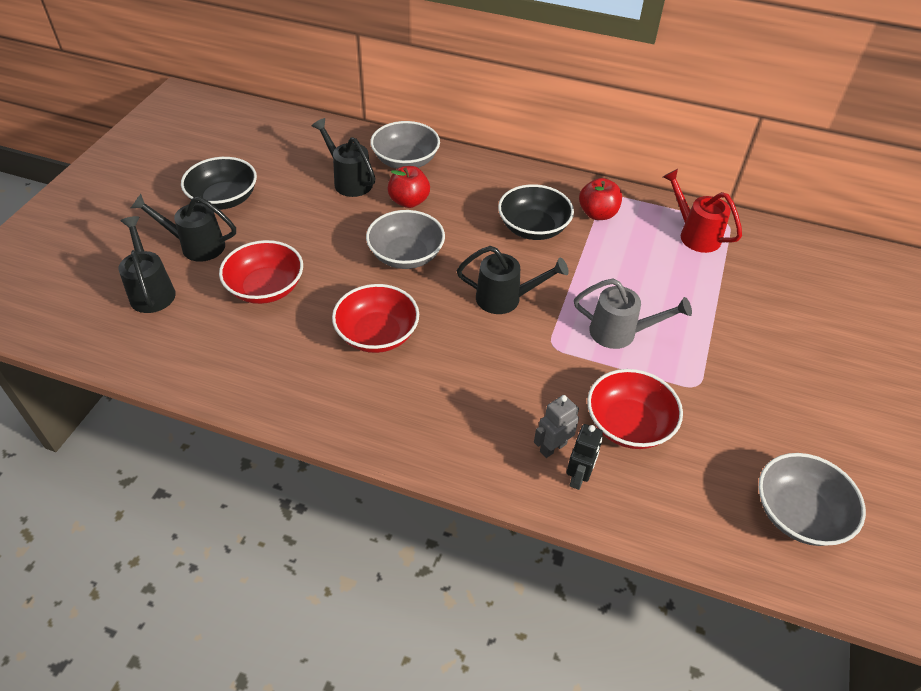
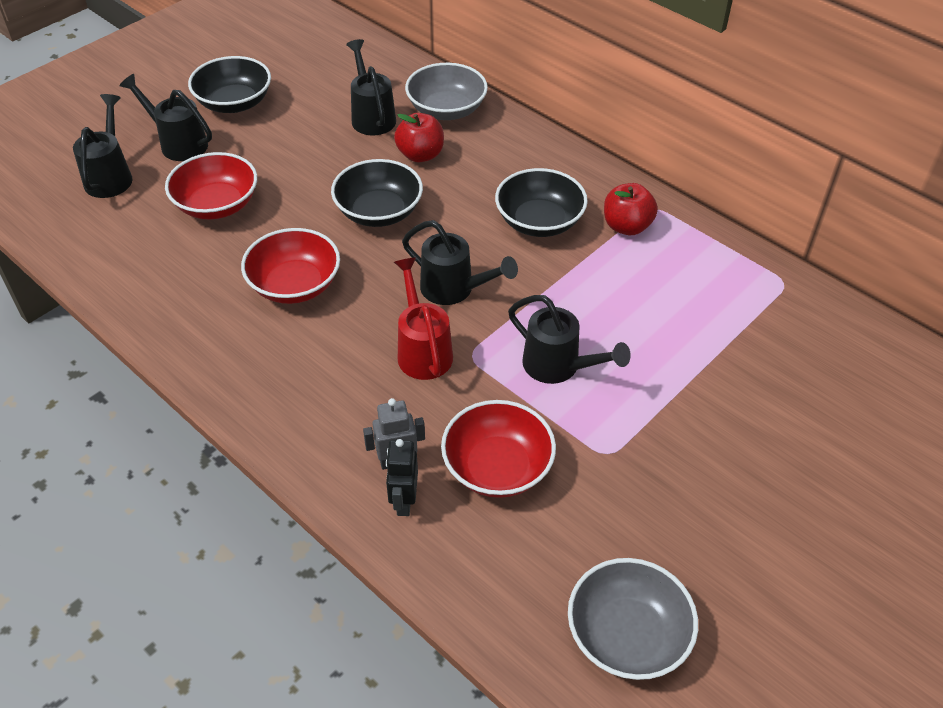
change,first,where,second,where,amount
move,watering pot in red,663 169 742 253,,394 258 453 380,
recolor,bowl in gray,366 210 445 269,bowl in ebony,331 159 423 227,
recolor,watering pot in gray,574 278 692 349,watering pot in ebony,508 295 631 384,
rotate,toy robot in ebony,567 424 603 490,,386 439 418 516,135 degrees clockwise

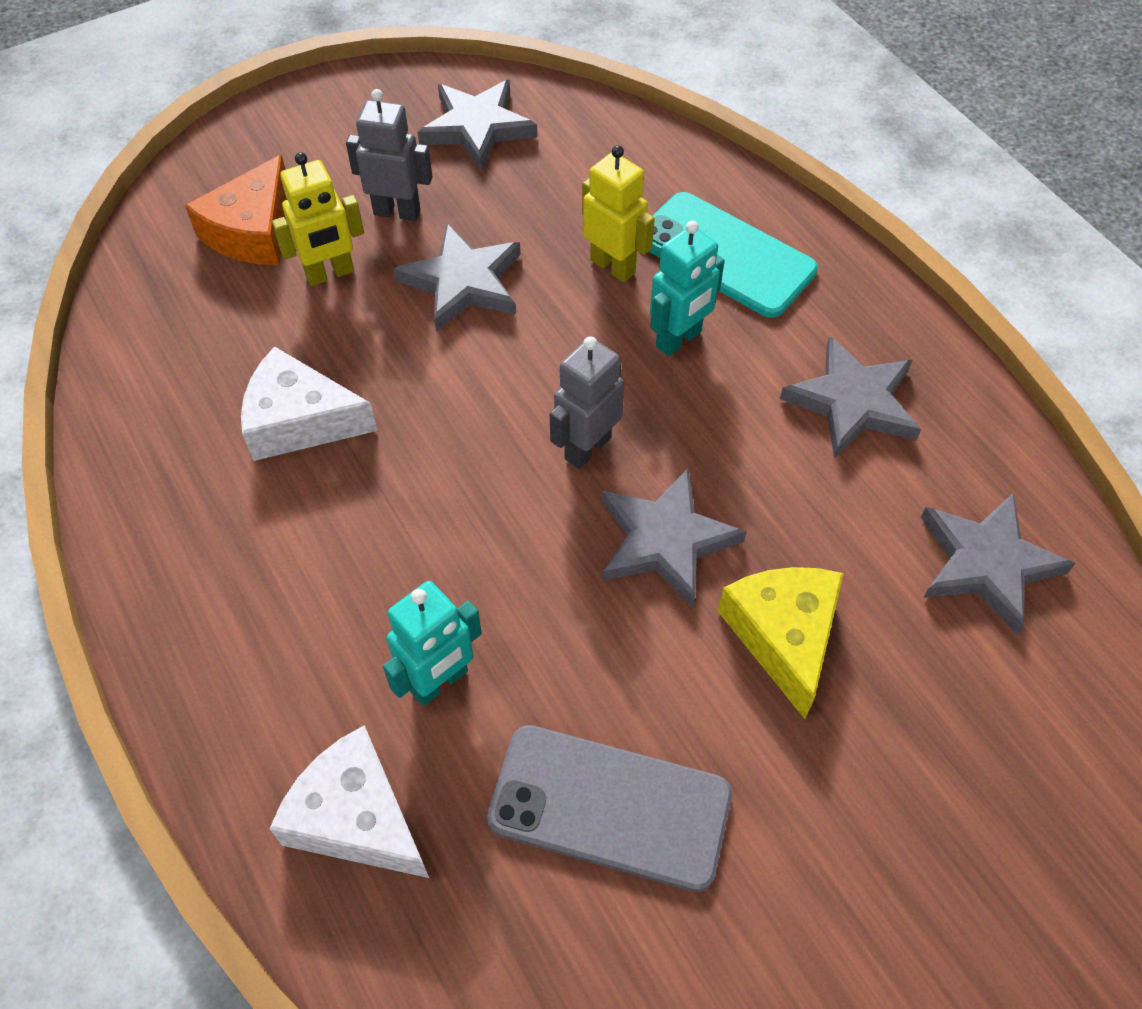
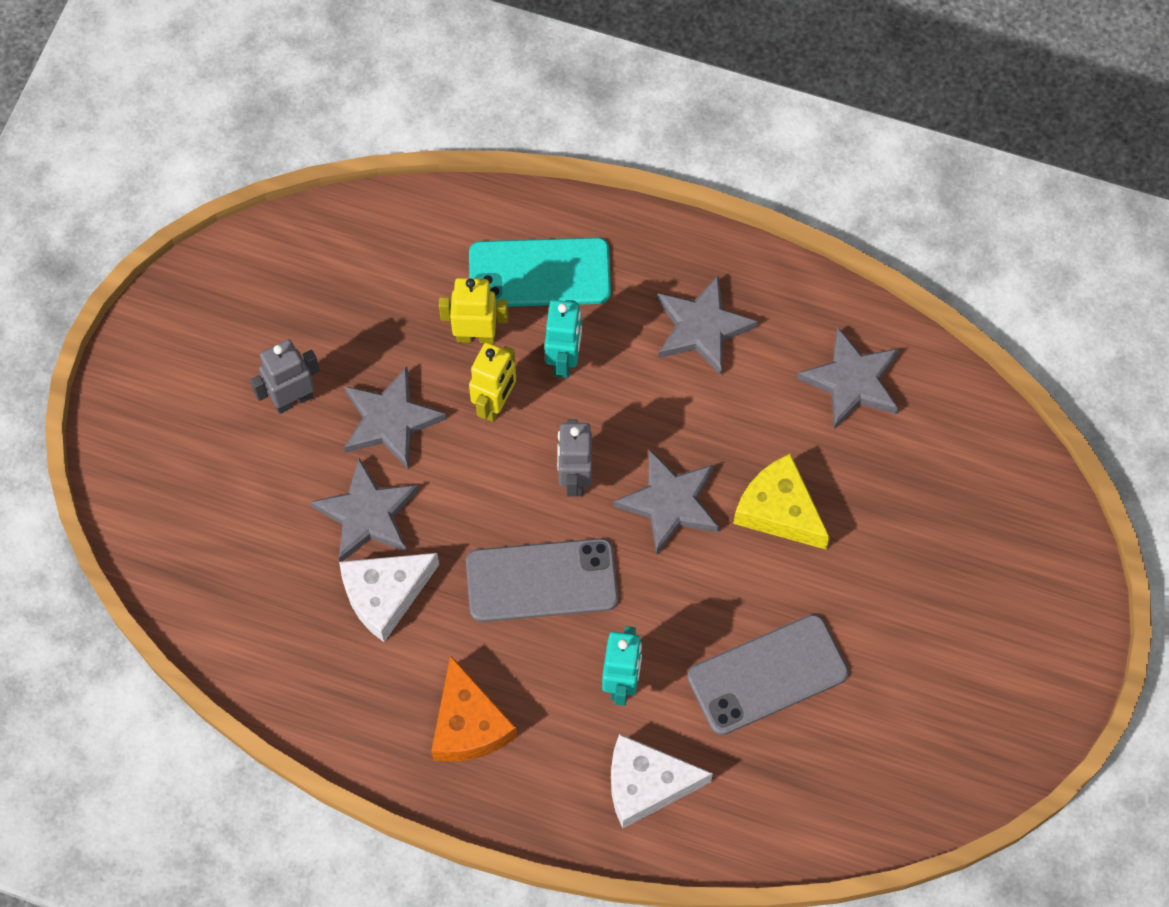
change,first,where,second,where,amount
move,star shape in gray,418 80 537 170,,310 458 419 562,
move,toy robot in golden,272 152 364 286,,469 342 516 422,
move,cheese in bright orange,185 154 287 265,,431 655 517 762,
insert,,,mobile phone in gray,466 538 618 622,

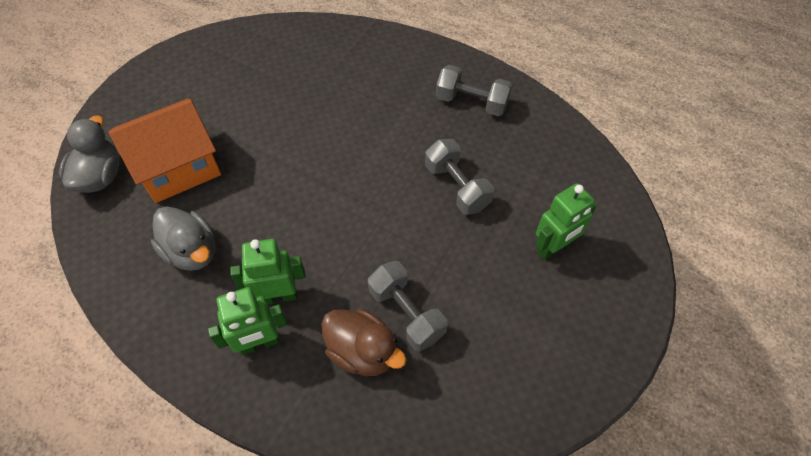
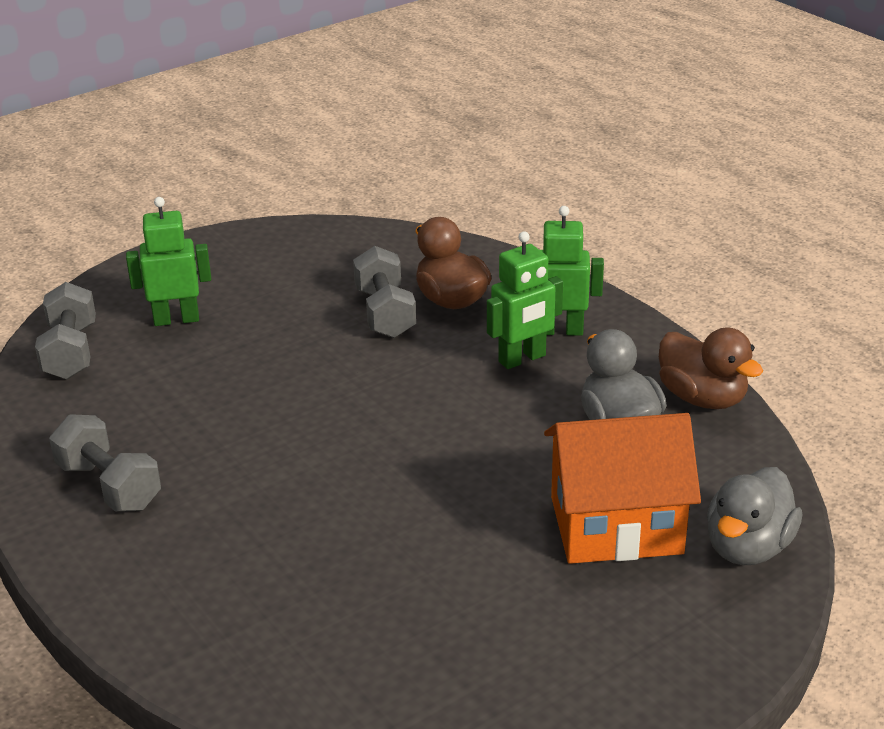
change,first,where,second,where,amount
move,hand weight in gray,425 139 494 215,,35 282 96 379,
rotate,toy robot in leaf-green,230 239 306 304,,487 231 563 369,45 degrees counterclockwise
insert,,,toy duck in russet,659 328 763 409,

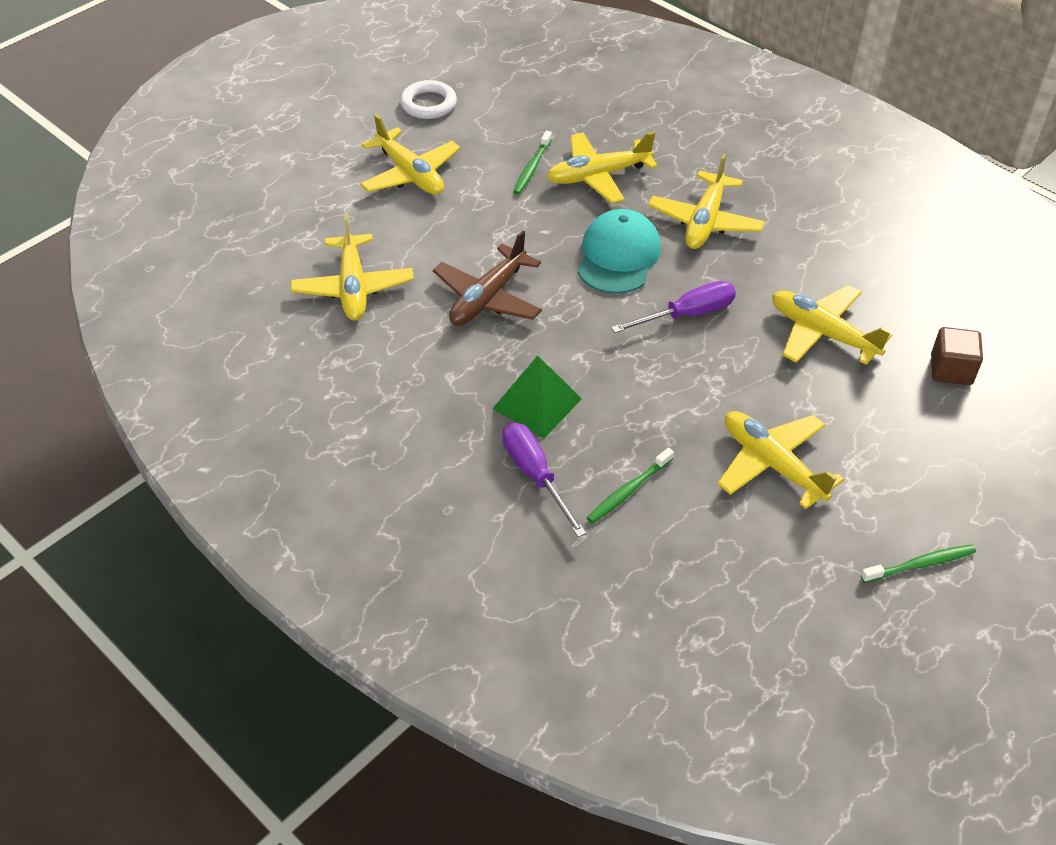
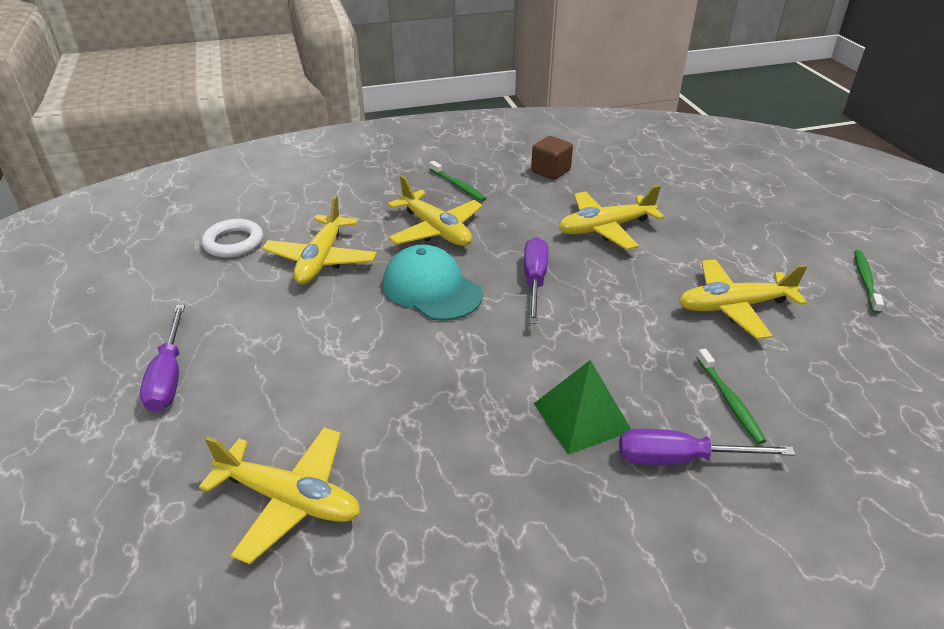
change,first,where,second,where,amount
move,hoop in pure white,400 80 457 119,,202 219 263 258,
replace,aeroplane in golden,360 114 460 195,flat screwdriver in violet,140 304 185 412,
move,tooth brush in leaf-green,513 131 552 195,,430 161 486 201,
delete,aeroplane in russet,433 230 542 326,,,
move,cube in russet,931 327 983 385,,531 136 573 180,

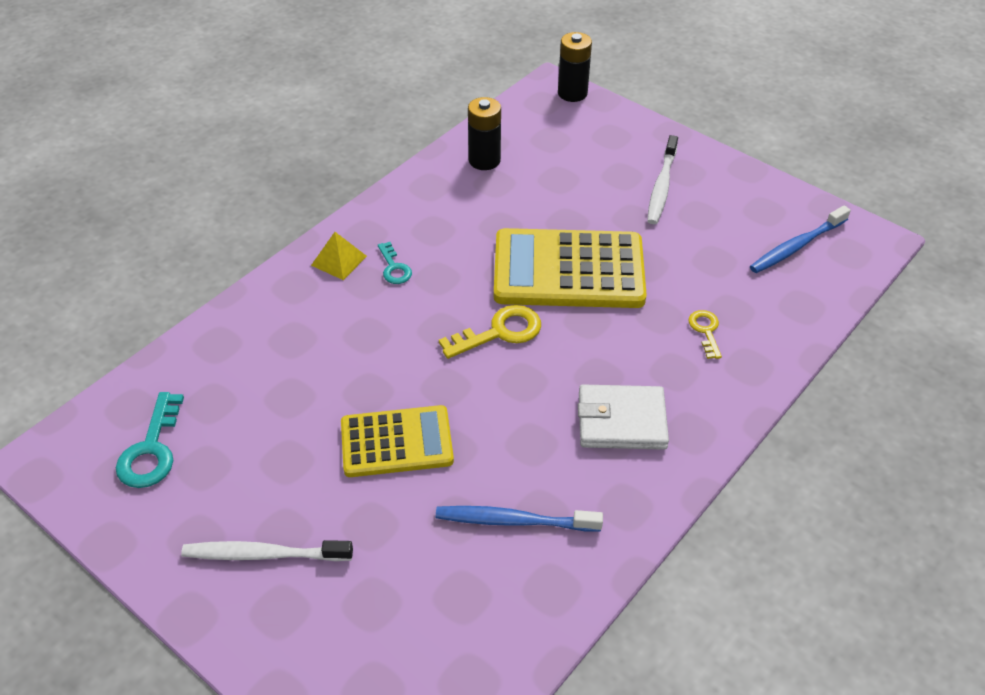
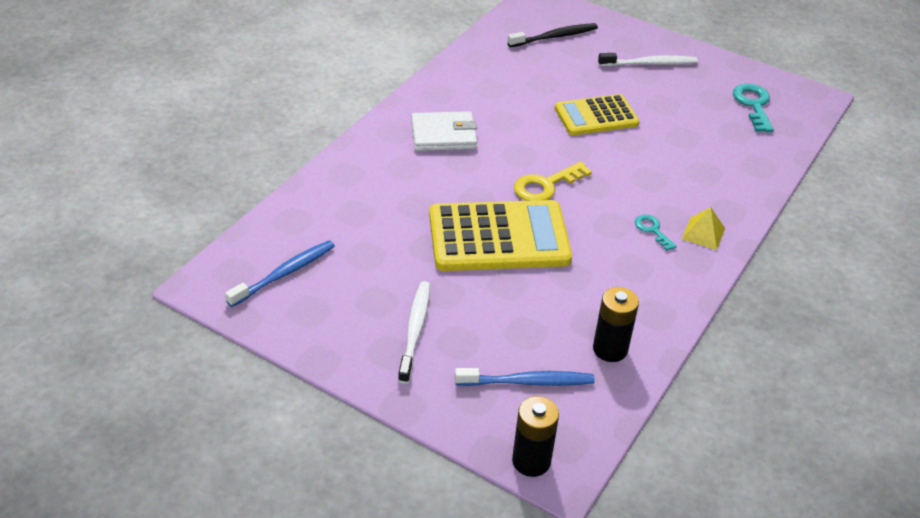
change,first,where,second,where,amount
delete,key in golden,688 310 722 359,,,
move,tooth brush in blue,436 506 603 532,,455 368 595 386,
insert,,,tooth brush in ebony,507 23 598 47,

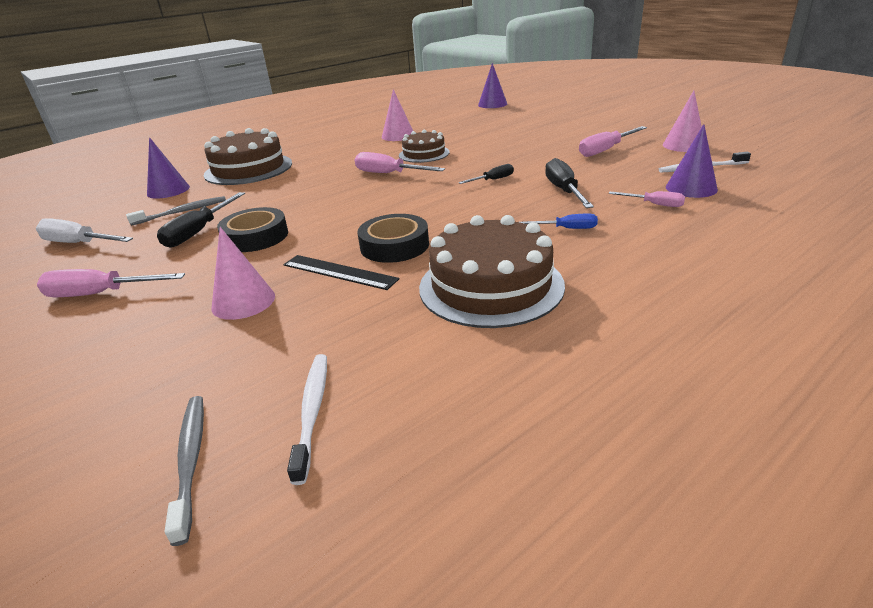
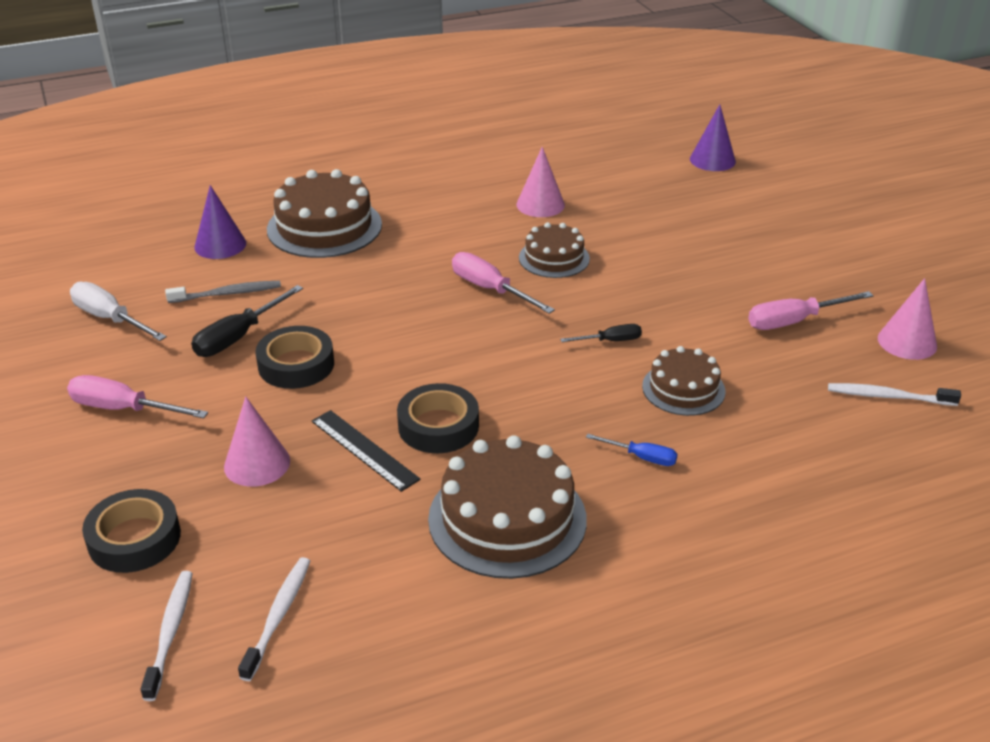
change,first,where,second,where,amount
delete,solid cone in violet,666 124 718 198,,,
replace,flat screwdriver in ebony,545 158 594 208,layer cake in russet,642 346 726 416,
delete,flat screwdriver in rose-pink,609 191 685 207,,,
recolor,tooth brush in gray,164 396 204 546,tooth brush in pure white,140 571 193 701,
insert,,,roll of tape in ebony,82 489 181 573,

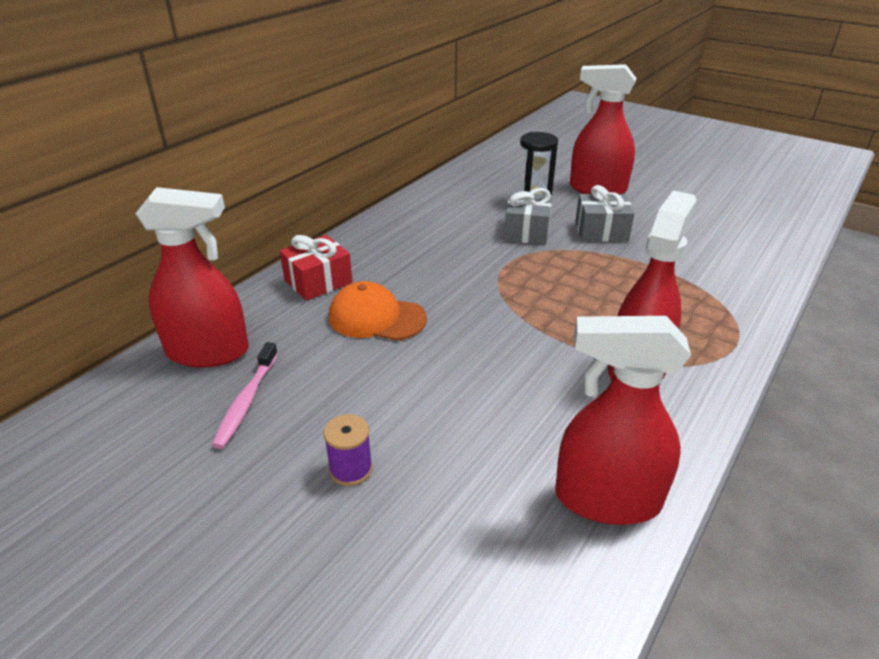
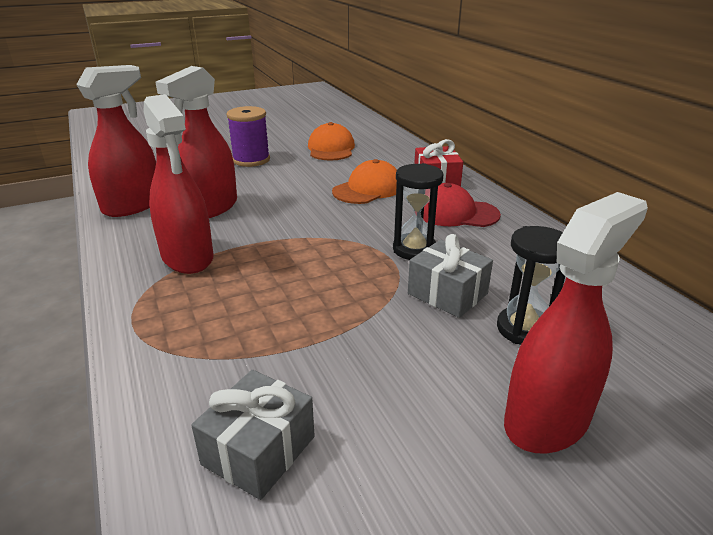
change,first,where,second,where,amount
move,gift in gray,575 185 634 242,,191 370 315 500,
move,spray bottle in red,135 187 249 368,,155 66 237 218,
replace,tooth brush in rose-pink,211 342 278 449,cap in bright orange,308 122 355 160,
resize,bobbin in violet,323 414 373 486,,226 106 270 167,x1.63
insert,,,sand timer in ebony,393 163 444 260,
insert,,,cap in red,423 183 501 227,

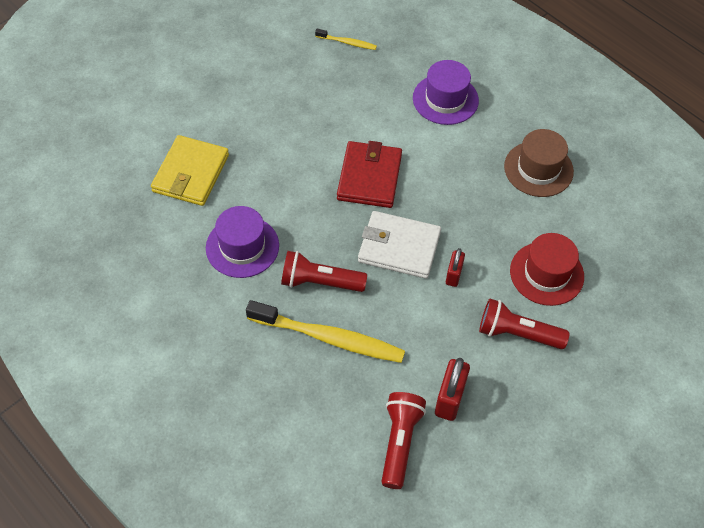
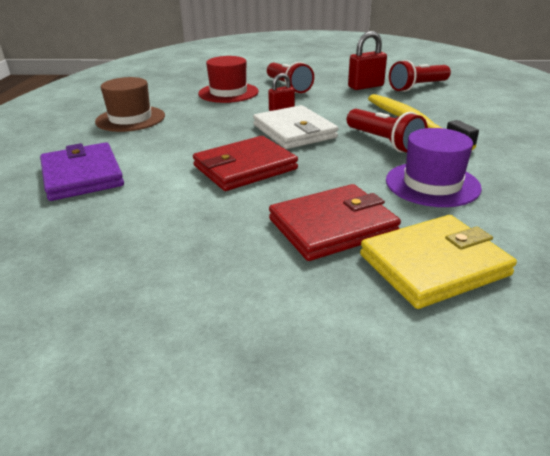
change,first,where,second,where,amount
delete,tooth brush in golden,315 29 377 50,,,
replace,top hat in violet,413 60 479 125,wallet in violet,40 142 124 201,
insert,,,wallet in red,269 184 401 261,

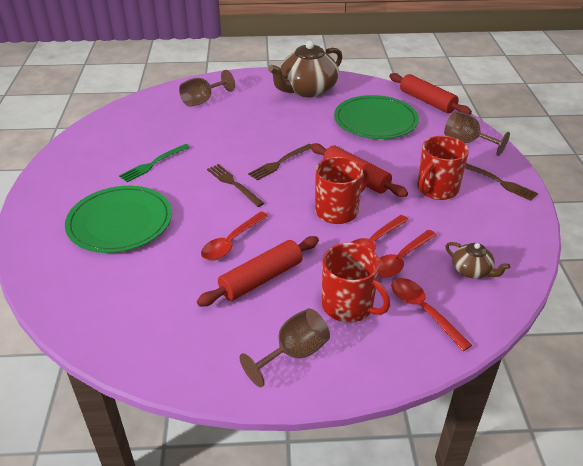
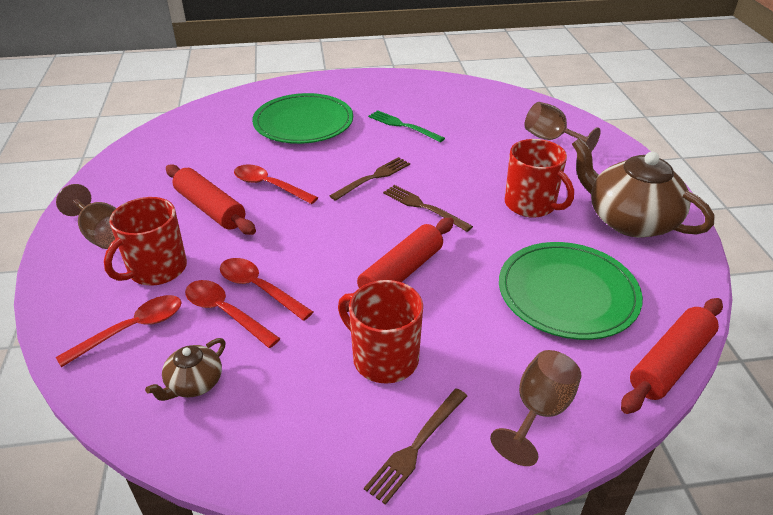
change,first,where,second,where,amount
move,coffee mug in red,315 157 369 224,,505 139 574 218,

